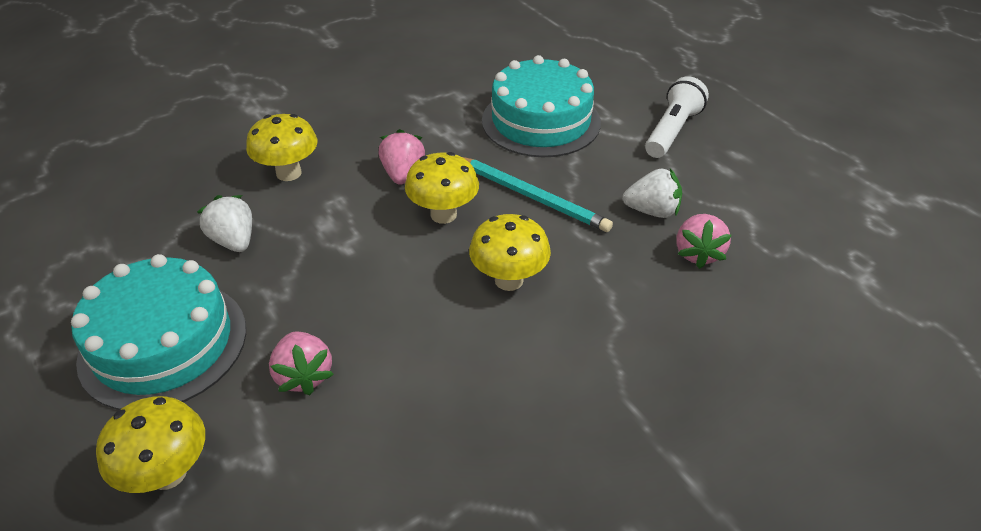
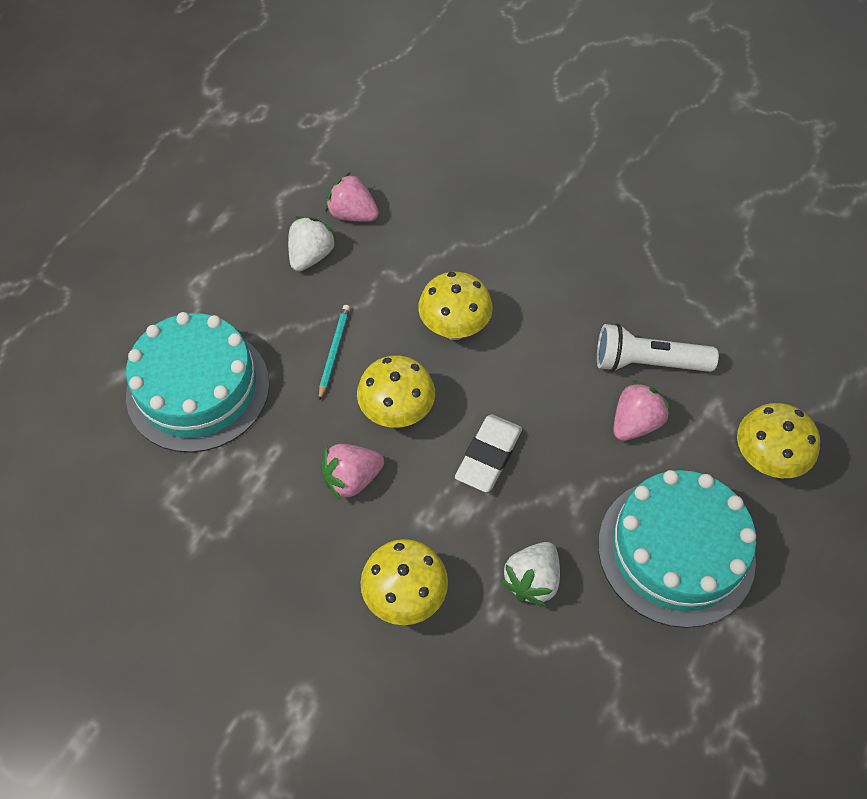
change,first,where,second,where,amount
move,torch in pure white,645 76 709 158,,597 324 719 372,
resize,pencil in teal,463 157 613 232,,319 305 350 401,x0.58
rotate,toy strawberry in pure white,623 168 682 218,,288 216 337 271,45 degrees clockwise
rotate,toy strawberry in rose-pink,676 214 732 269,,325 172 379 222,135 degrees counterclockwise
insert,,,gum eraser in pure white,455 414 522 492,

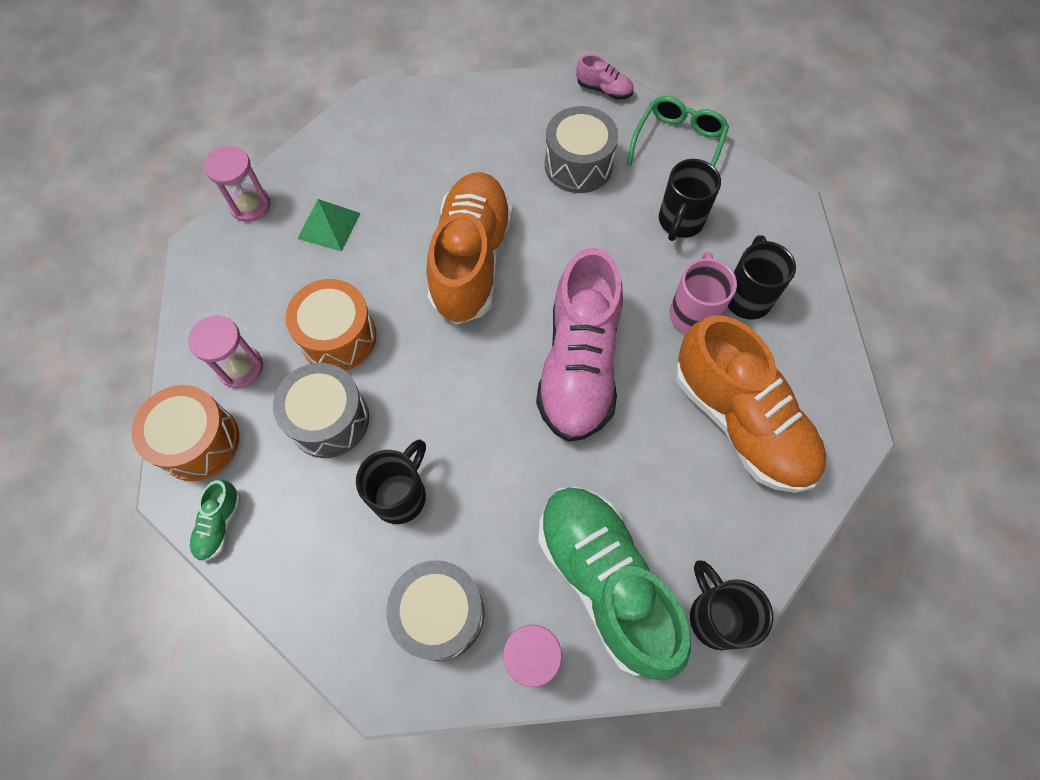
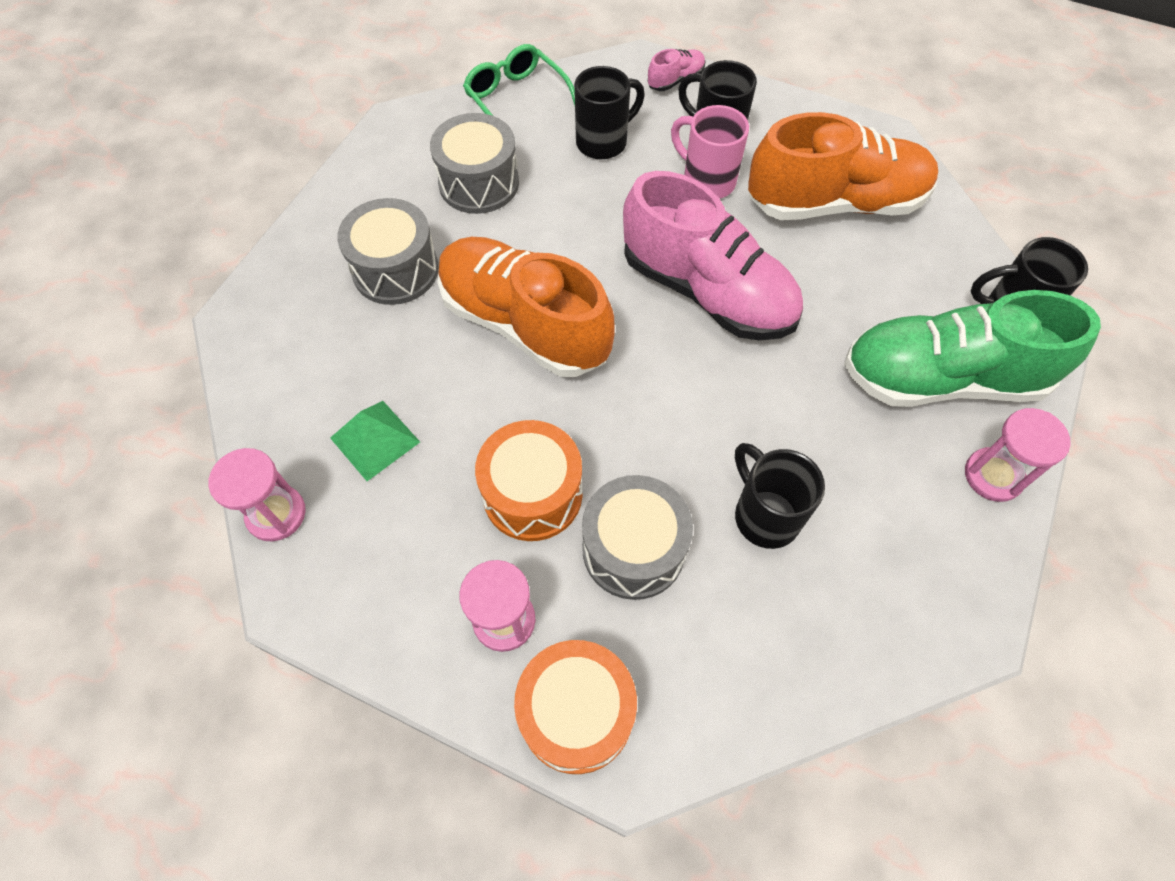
change,first,where,second,where,amount
move,lace-up shoe in rose-pink,576 54 634 100,,648 49 706 91,
rotate,coffee mug in ebony,659 159 721 241,,574 66 645 159,90 degrees counterclockwise
delete,lace-up shoe in leaf-green,189 480 241 561,,,
move,drum in gray,386 560 484 661,,337 198 439 305,

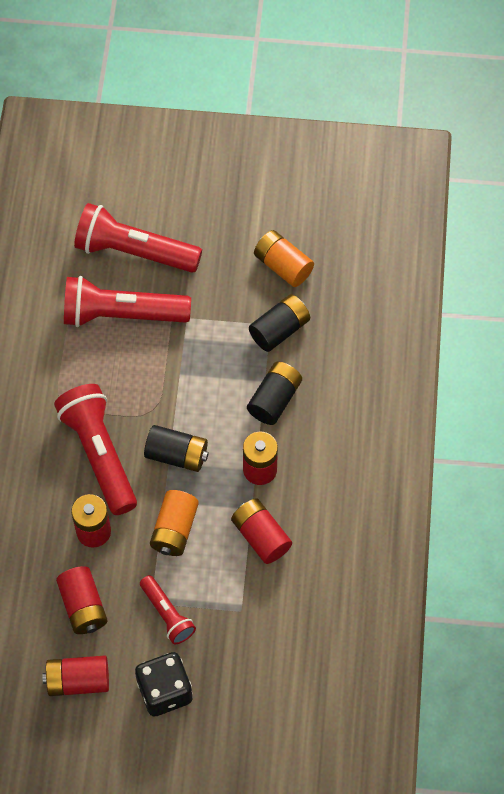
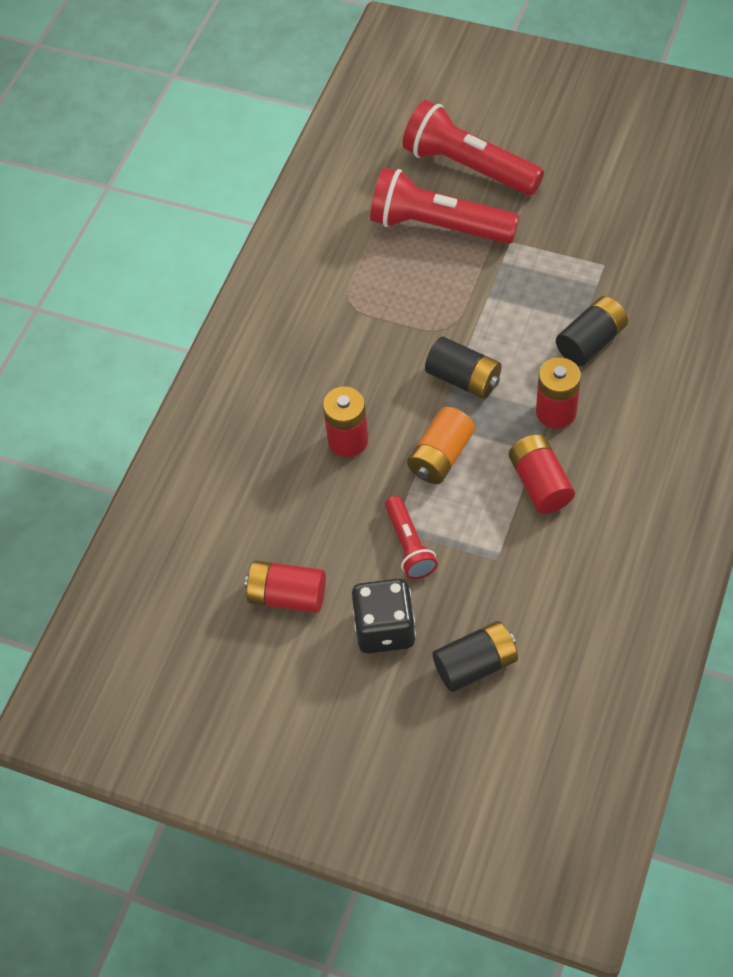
change,first,where,second,where,amount
delete,AA battery in bright orange,254 230 314 287,,,
move,AA battery in ebony,249 294 310 352,,432 621 518 692,
delete,torch in red,54 384 137 515,,,
delete,AA battery in red,56 566 108 634,,,

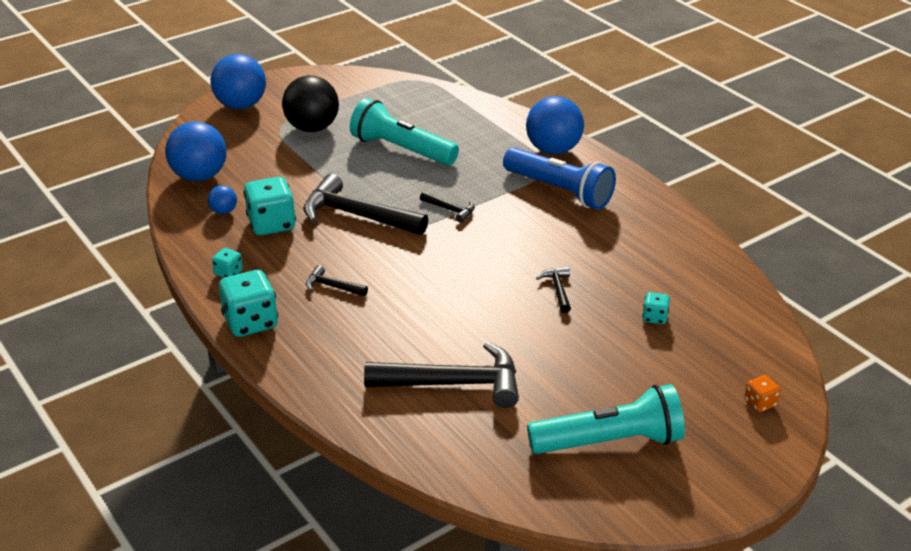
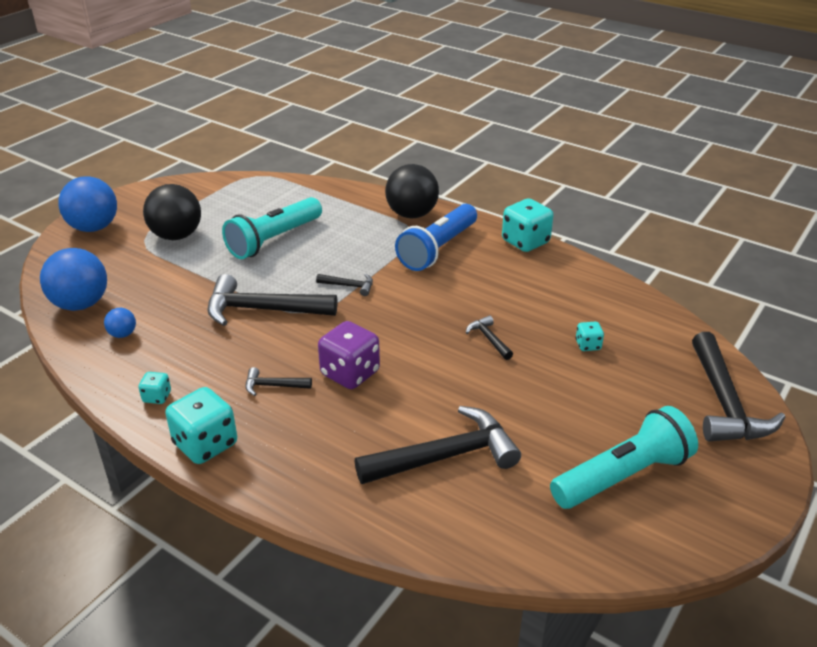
change,first,where,second,where,amount
recolor,sphere in blue,526 96 584 154,sphere in ebony,385 164 439 218,
rotate,torch in teal,350 98 459 165,,222 197 322 259,60 degrees counterclockwise
rotate,torch in blue,503 148 616 209,,395 204 477 271,105 degrees clockwise
move,die in teal,243 177 296 235,,502 198 554 252,
replace,die in bright orange,744 375 781 412,carpenter's hammer in ebony,692 332 785 442,
insert,,,die in violet,318 321 380 389,

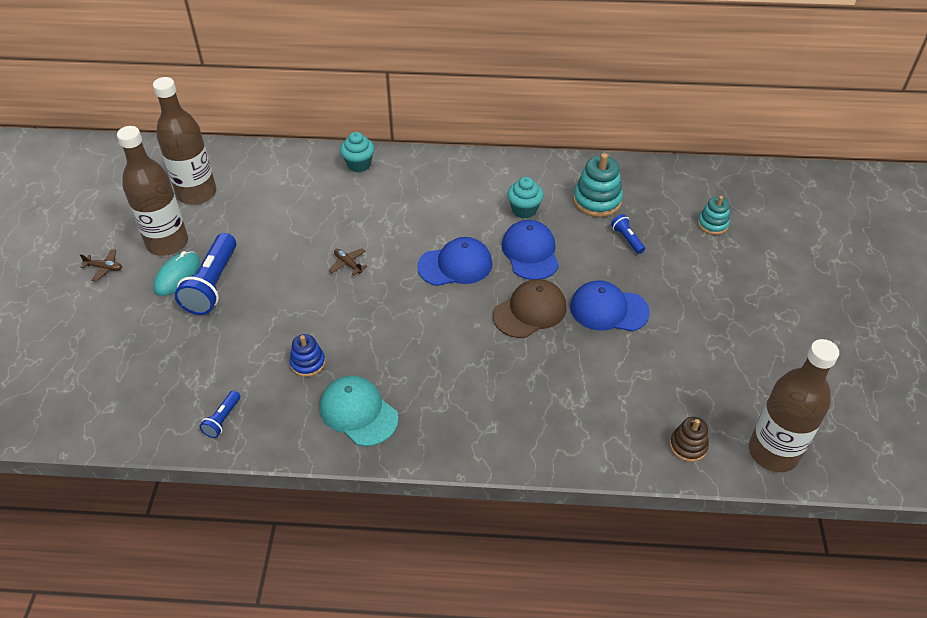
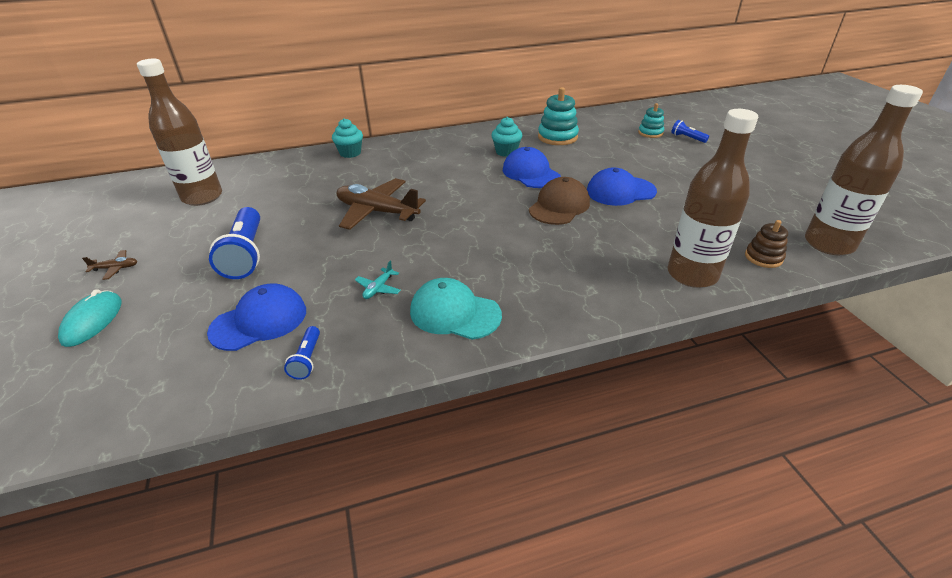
change,first,where,second,where,amount
move,drink bottle in russet,117 126 188 256,,668 109 758 288,
move,torch in blue,611 214 645 254,,671 120 709 143,
move,cap in blue,417 237 492 286,,207 283 306 351,
resize,aeroplane in russet,329 248 367 275,,336 178 426 230,x2.37
move,PC mouse in teal,154 251 200 296,,58 289 121 347,
replace,ring stacker in blue,290 334 325 377,aeroplane in teal,355 261 401 299,

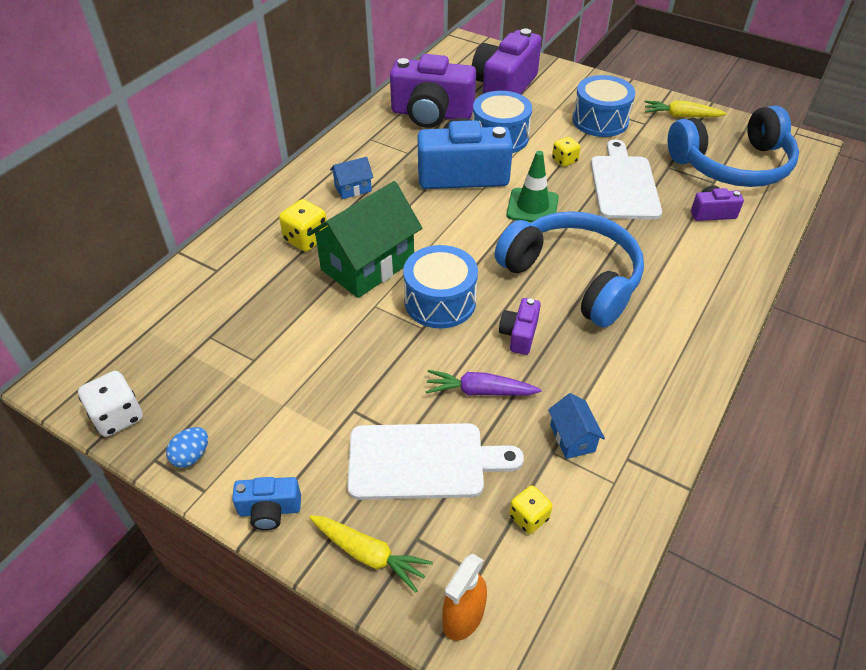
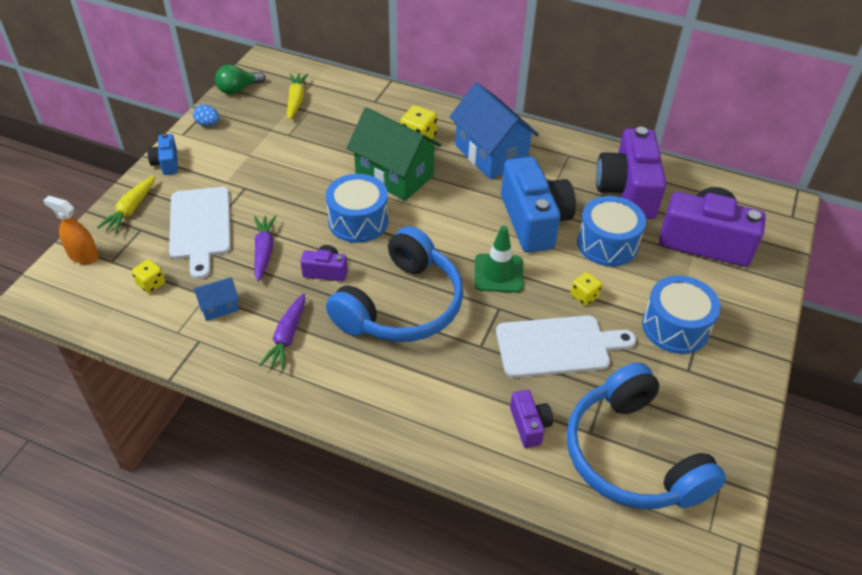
change,first,where,second,where,amount
move,toy carrot in golden,645 100 727 117,,287 73 308 120,
resize,toy house in blue,330 157 373 199,,450 83 539 179,x2.19
replace,die in pure white,78 371 143 437,light bulb in leaf-green,215 65 265 94,
insert,,,toy carrot in violet,259 293 305 371,

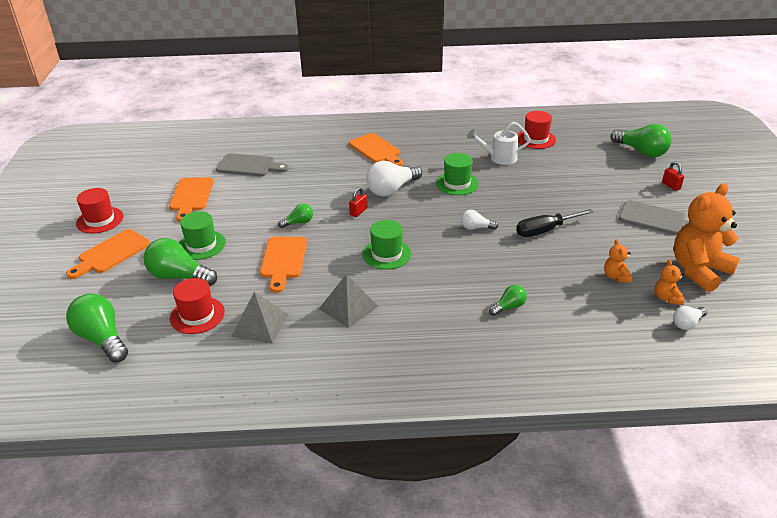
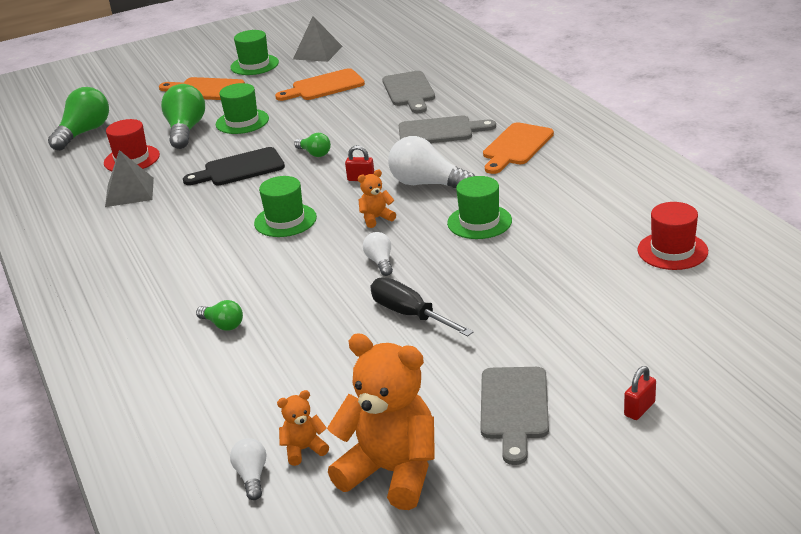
change,first,where,second,where,amount
delete,watering pot in pure white,467 122 531 165,,,
delete,light bulb in leaf-green,611 124 672 158,,,
recolor,top hat in red,76 188 123 233,top hat in leaf-green,230 30 279 75,
recolor,cutting board in bright orange,260 237 307 293,cutting board in ebony,183 147 285 185,
move,teddy in bright orange,604 239 632 283,,358 170 396 228,
move,pyramid shape in gray,319 274 378 328,,293 16 343 62,
rotate,light bulb in pure white,673 306 707 330,,230 438 266 500,45 degrees clockwise
insert,,,cutting board in gray,398 116 496 143,

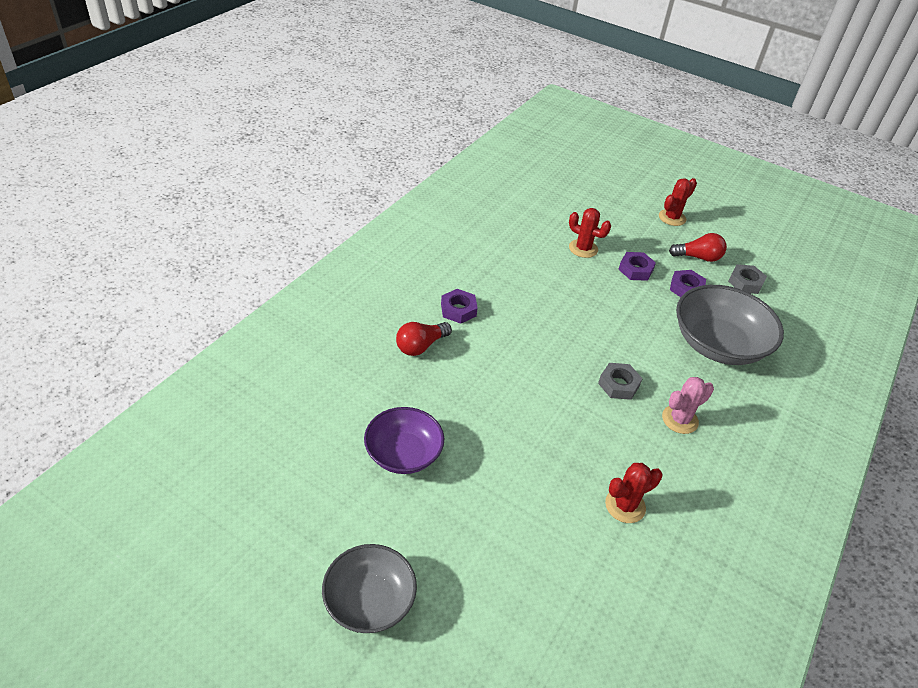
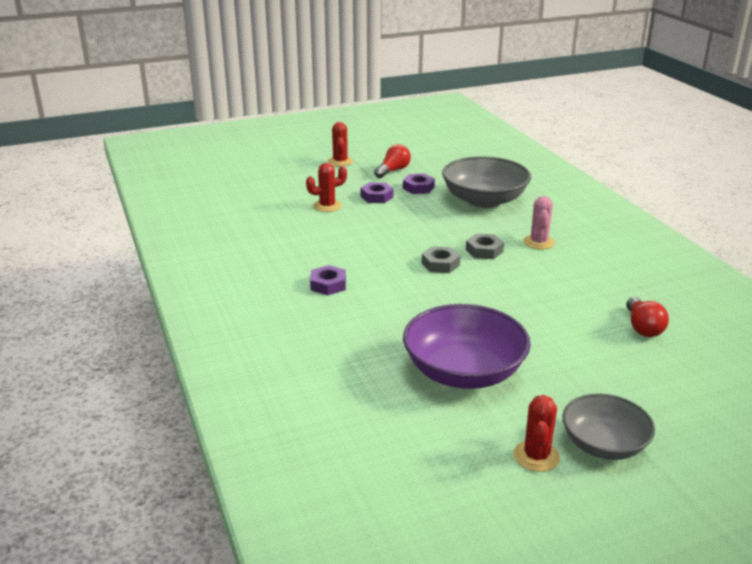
change,first,where,second,where,amount
move,nut in gray,728 264 767 294,,422 246 461 273,
move,light bulb in red,396 322 452 356,,626 297 669 337,
resize,bowl in violet,364 407 444 474,,403 304 531 389,x1.57
move,cactus in red,605 463 662 523,,514 395 560 472,

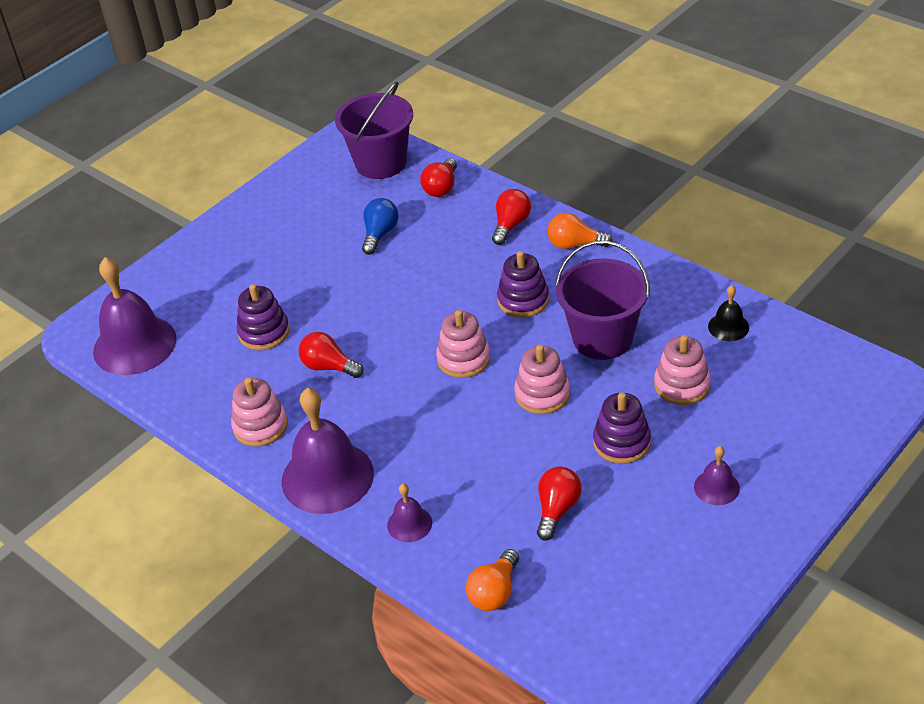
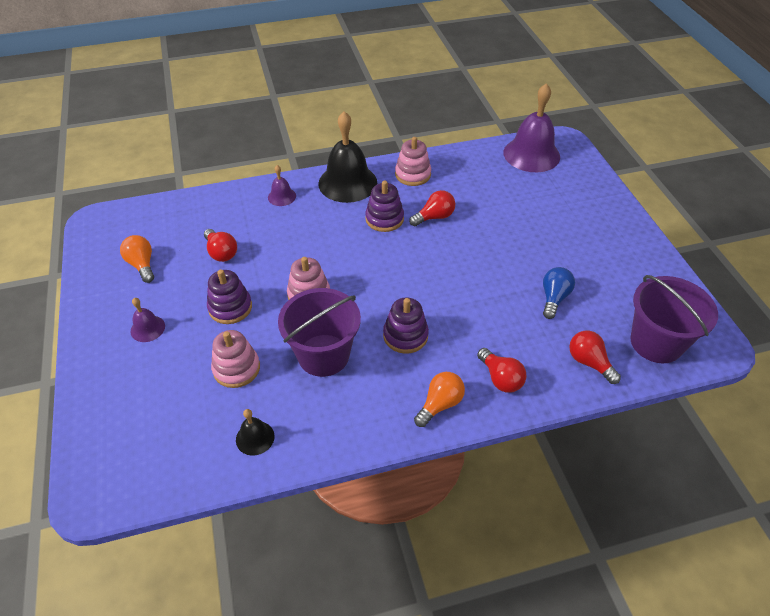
change,first,where,second,where,amount
rotate,light bulb in blue,362 198 399 255,,543 267 575 319,120 degrees counterclockwise
move,ring stacker in violet,236 284 290 350,,365 181 404 232,
delete,ring stacker in rose-pink,436 310 490 378,,,
recolor,bell in violet,282 388 374 514,bell in ebony,318 111 377 203,
move,light bulb in bright orange,466 549 519 611,,120 235 154 283,

